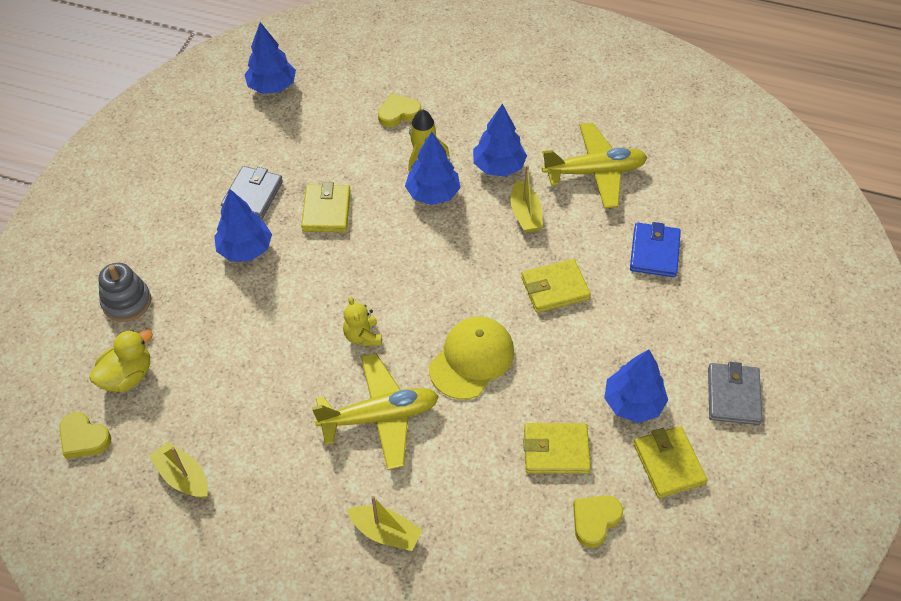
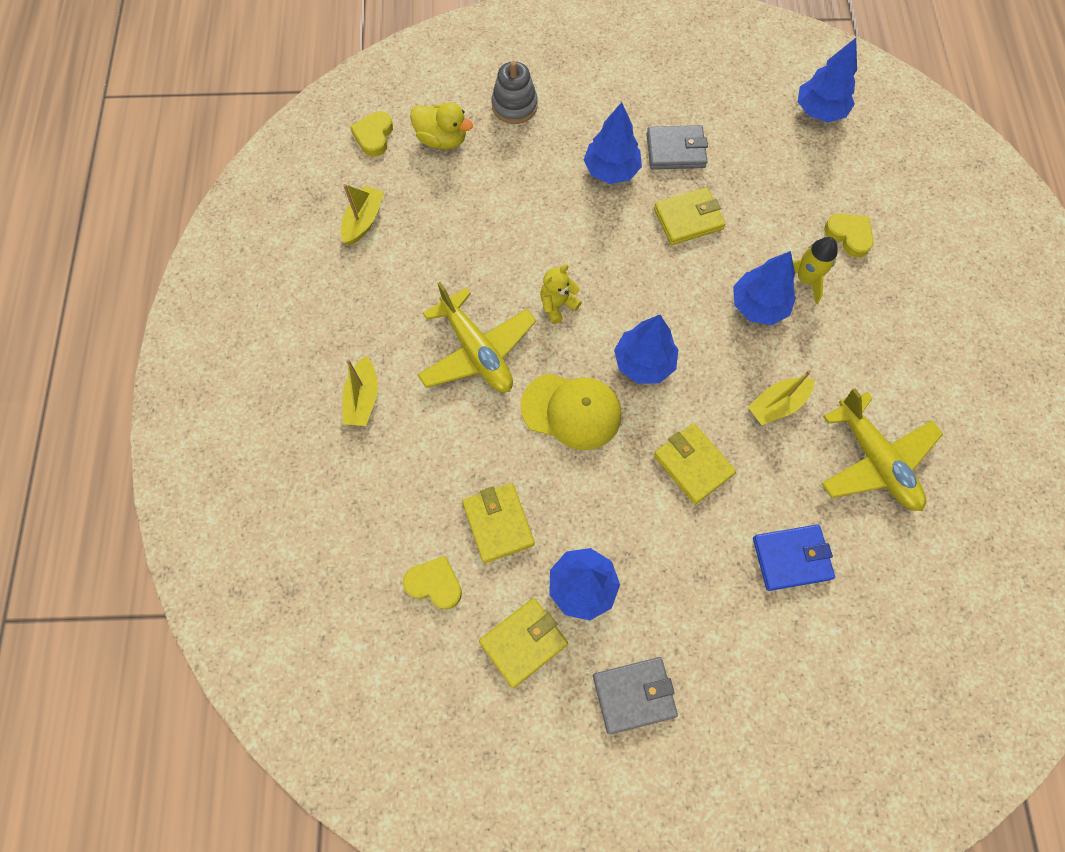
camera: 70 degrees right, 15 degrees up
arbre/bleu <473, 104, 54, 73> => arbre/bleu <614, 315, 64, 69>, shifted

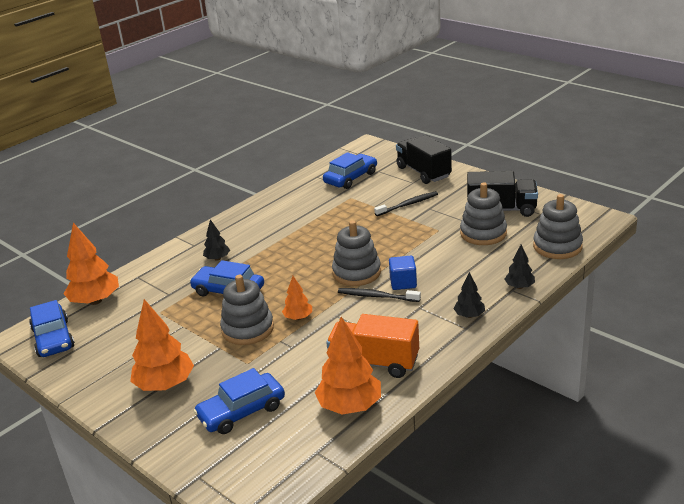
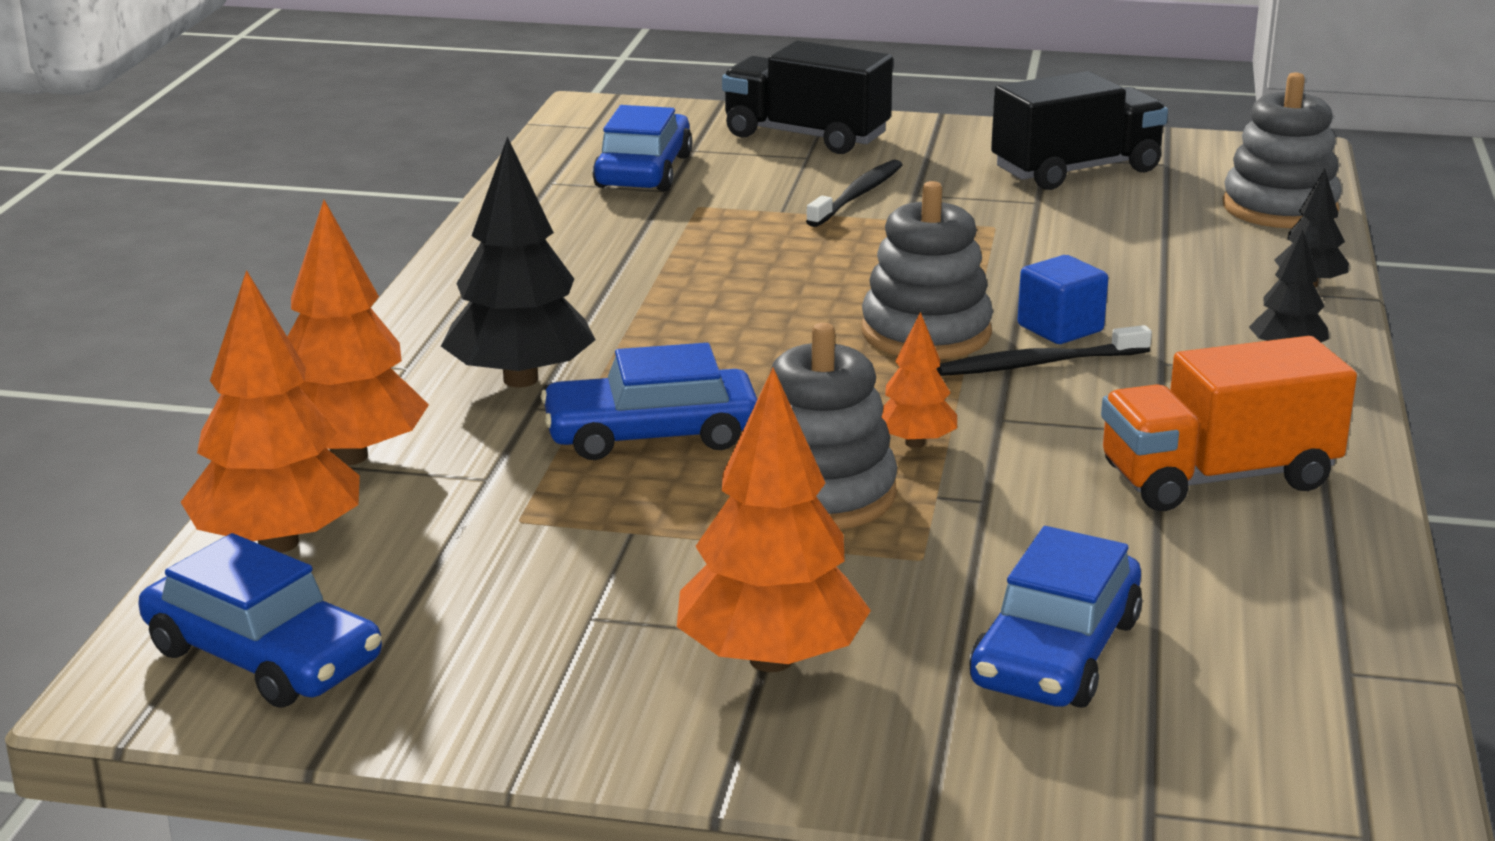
camera: 35 degrees left, 5 degrees down
arbre/noir <203, 219, 27, 42> => arbre/noir <441, 136, 155, 251>, x1.88
arbre/orange <315, 317, 66, 97> => arbre/orange <287, 200, 142, 265>, shifted
jouet à empiler/gris <460, 182, 47, 63> => nothing

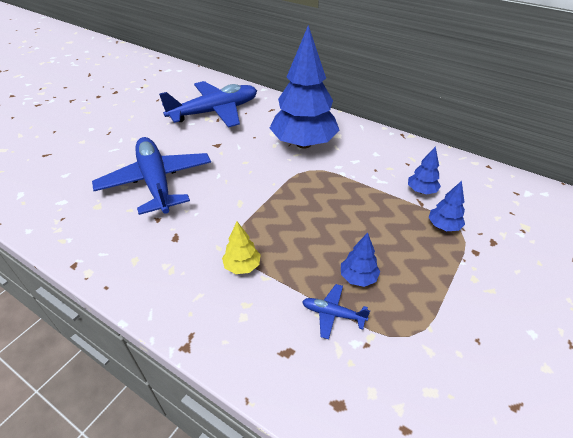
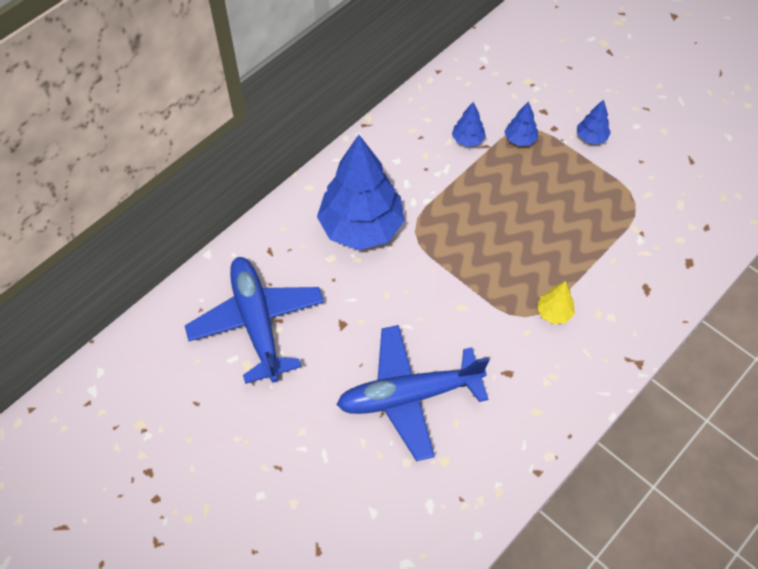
camera: 80 degrees left, 15 degrees up
avion/bleu <302, 284, 68, 55> => nothing
arbre/bleu <341, 233, 39, 54> => arbre/bleu <577, 99, 34, 45>, shifted

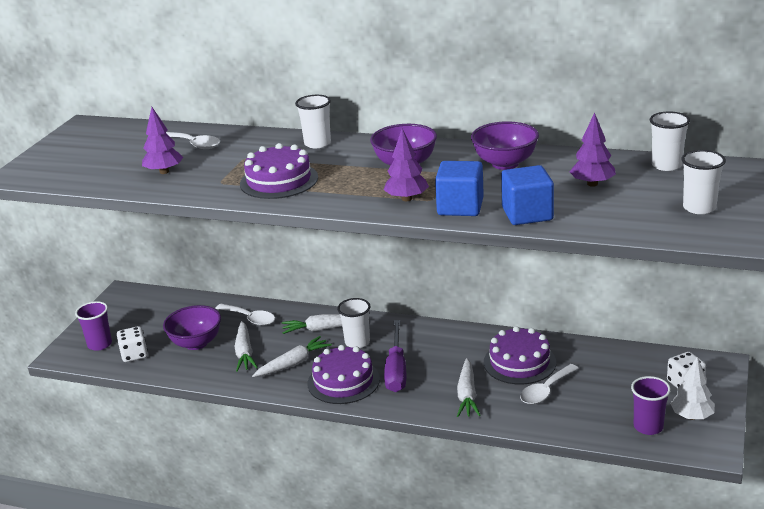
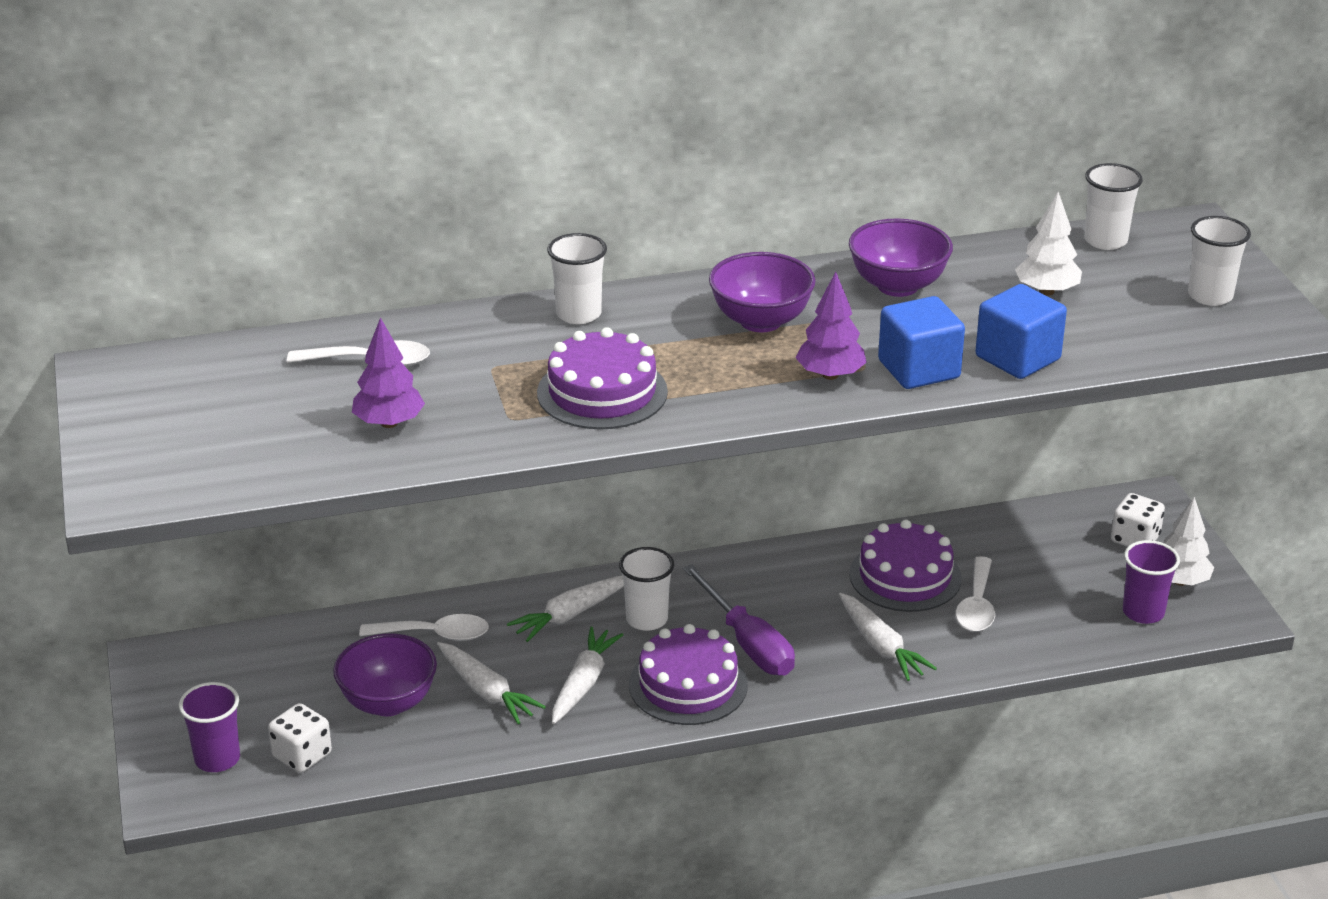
camera: 35 degrees left, 5 degrees up
arbre/violet <570, 112, 46, 75> => arbre/blanc <1015, 192, 67, 104>

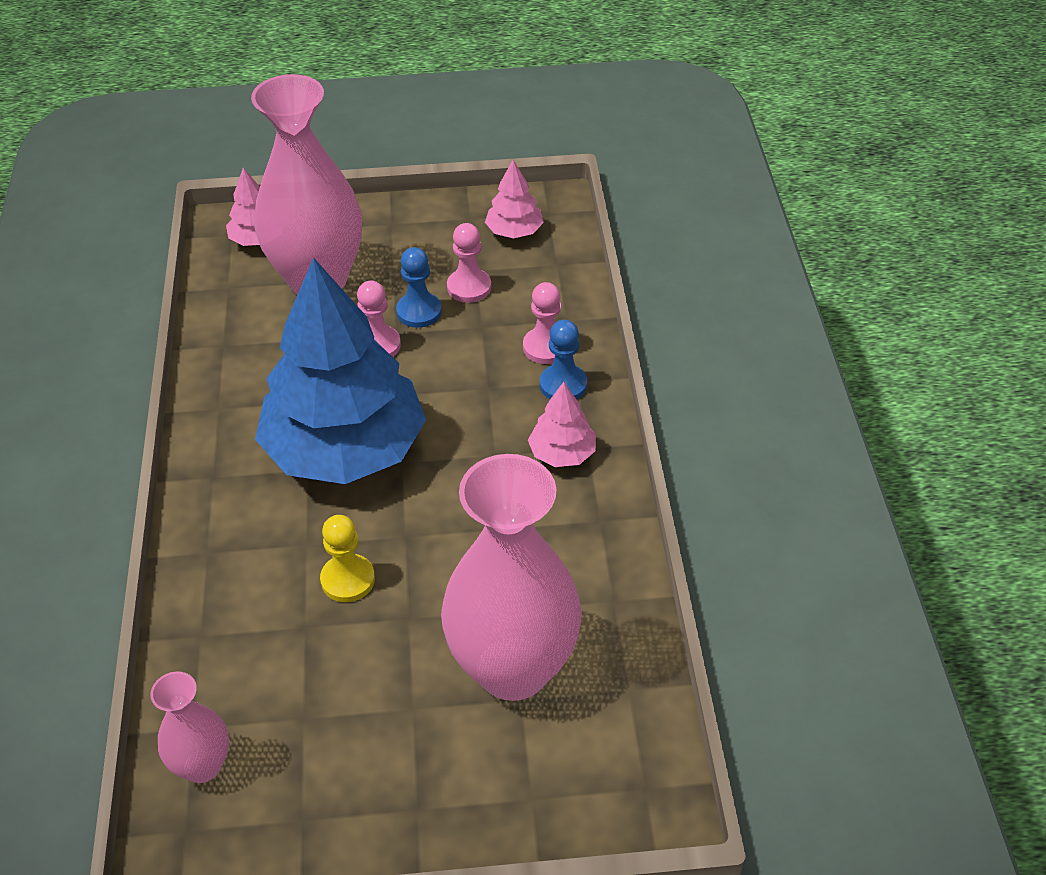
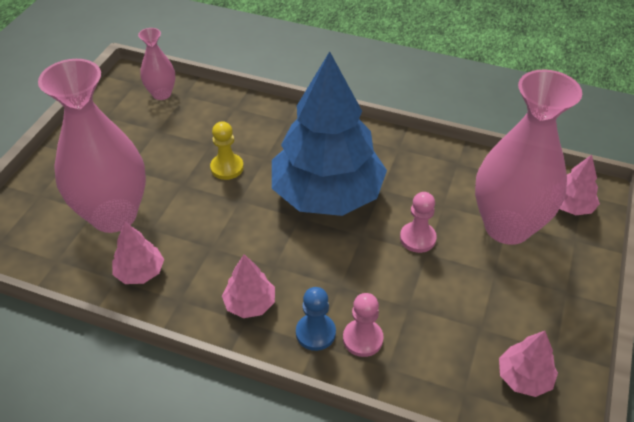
camera: 115 degrees right, 0 degrees up
pion/bleu <396, 247, 46, 81> => nothing
pion/rose <447, 223, 44, 80> => nothing
nothing => arbre/rose <112, 222, 52, 62>

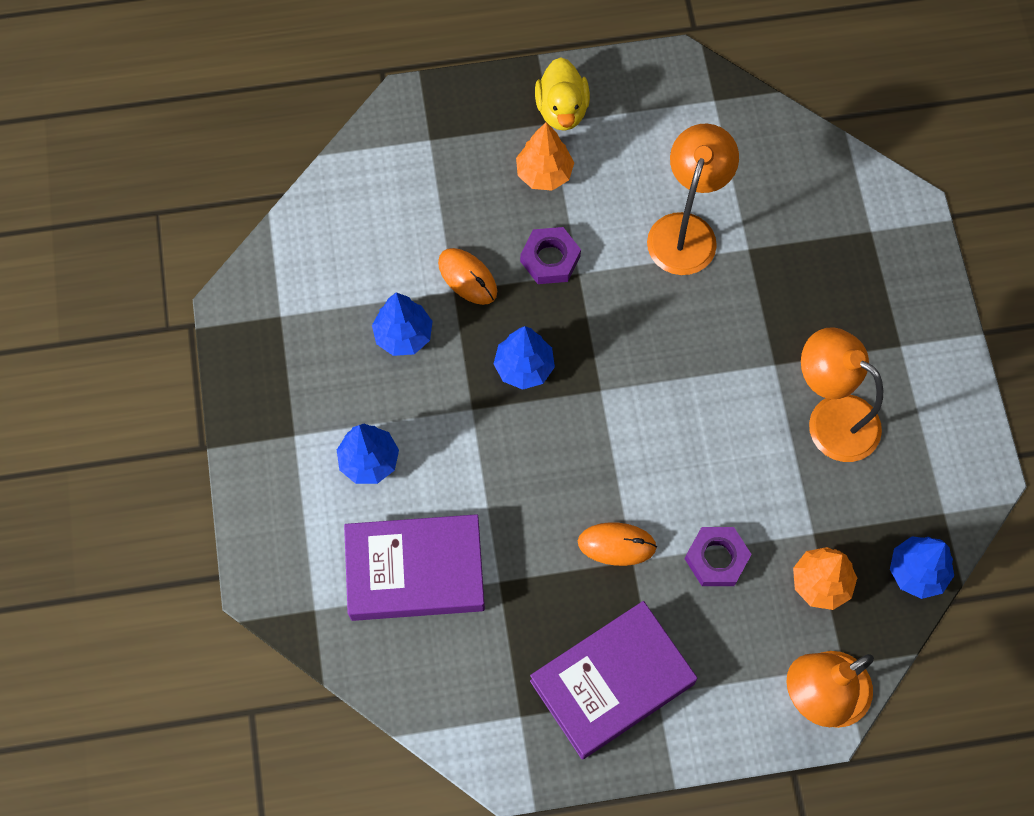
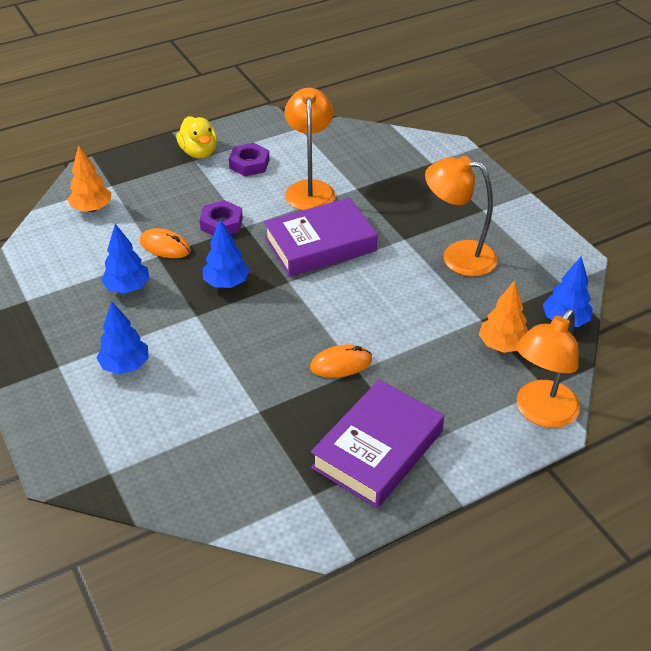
camera: 20 degrees left, 25 degrees down
livre/violet <344, 514, 141, 107> => livre/violet <264, 197, 114, 80>, shifted
arbre/orange <516, 122, 58, 69> => arbre/orange <68, 145, 44, 67>, shifted
écrou/violet <685, 527, 67, 59> => écrou/violet <229, 143, 41, 33>, shifted

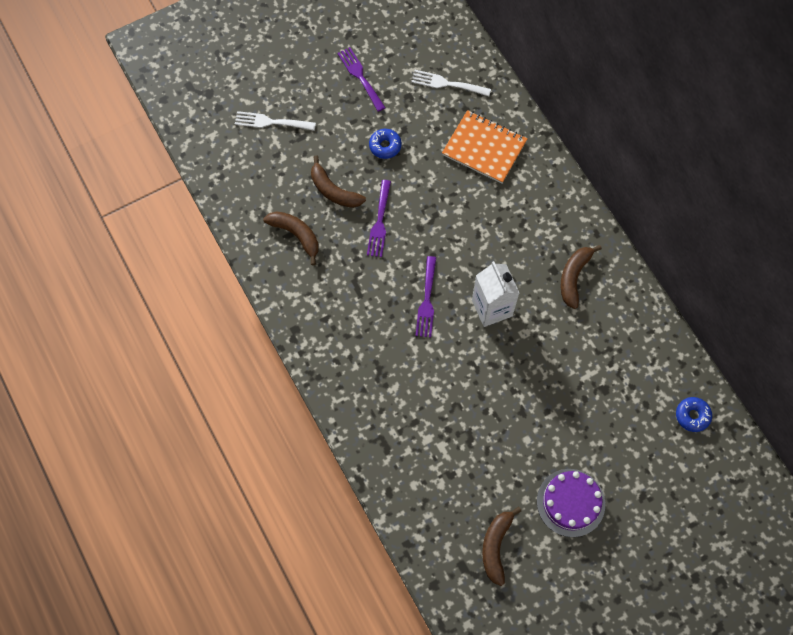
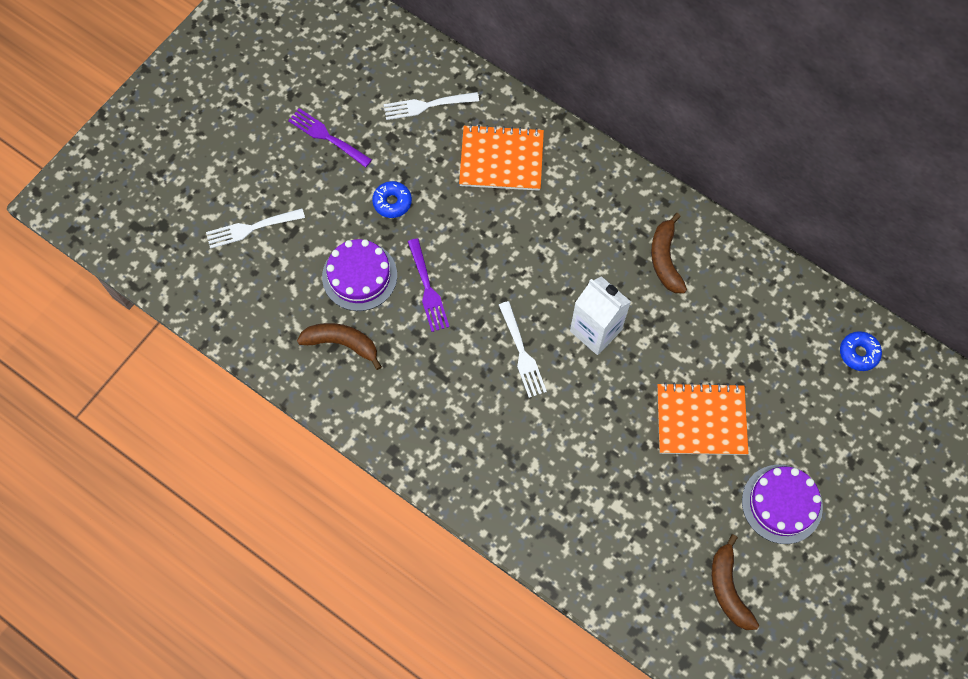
camera: 25 degrees left, 0 degrees up
banane/marron <311, 156, 55, 52> => gâteau/violet <322, 239, 75, 72>
fourchette/violet <416, 256, 20, 82> => fourchette/blanc <499, 301, 48, 97>
nothing => carnet/orange <657, 382, 92, 73>

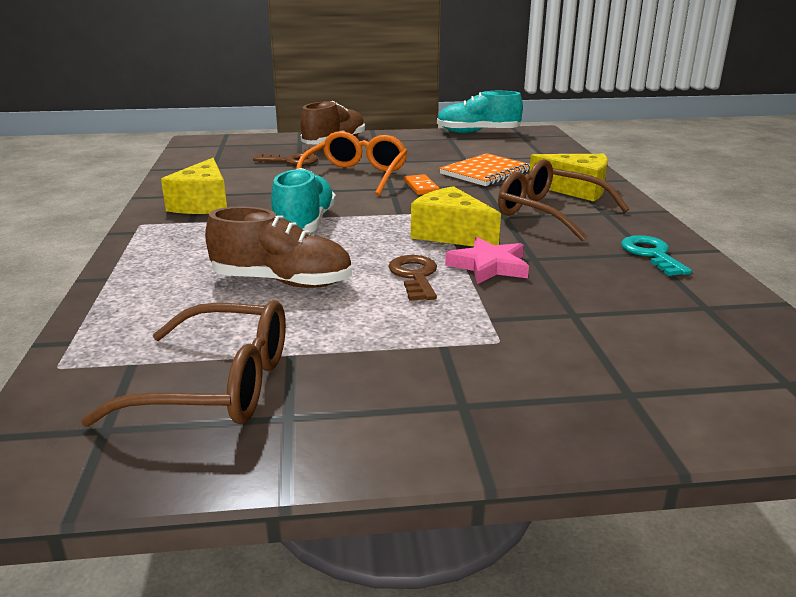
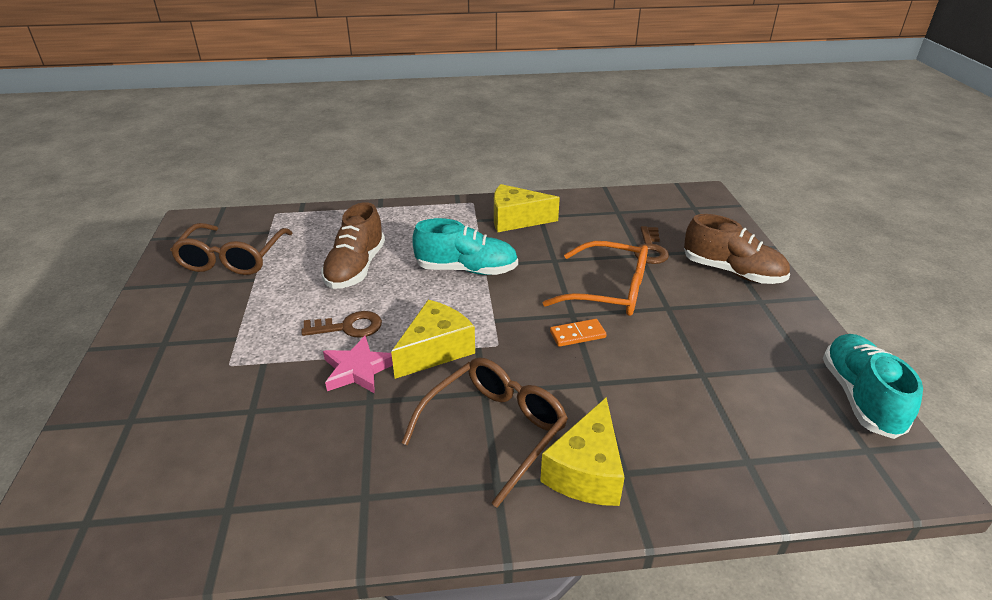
camera: 90 degrees right, 10 degrees up
carnet/orange <439, 153, 91, 33> => nothing
clé/turquoise <621, 235, 71, 41> => nothing

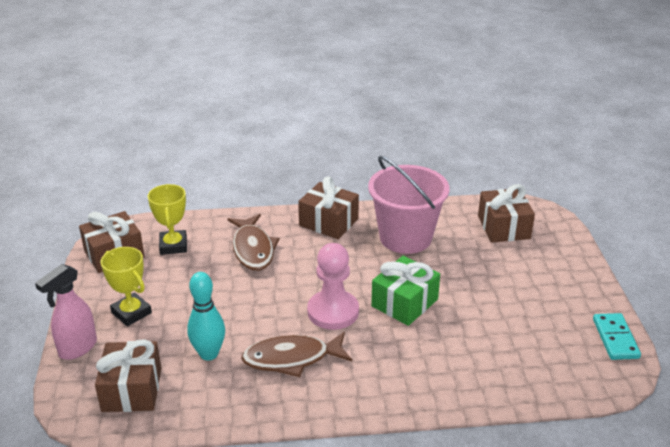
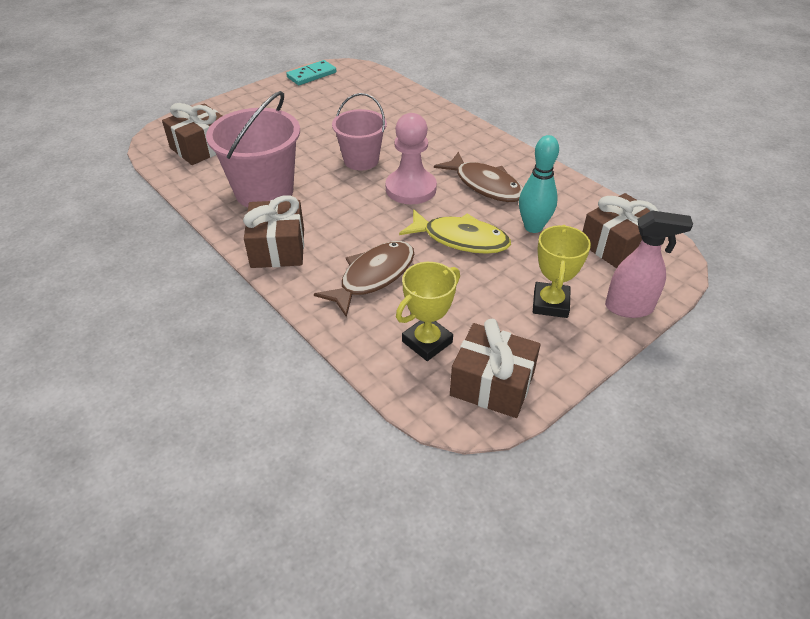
camera: 125 degrees left, 10 degrees up
cadeau/vert <371, 256, 69, 70> => seau/rose <332, 93, 55, 77>
nothing => poisson/jaune <399, 209, 112, 45>

